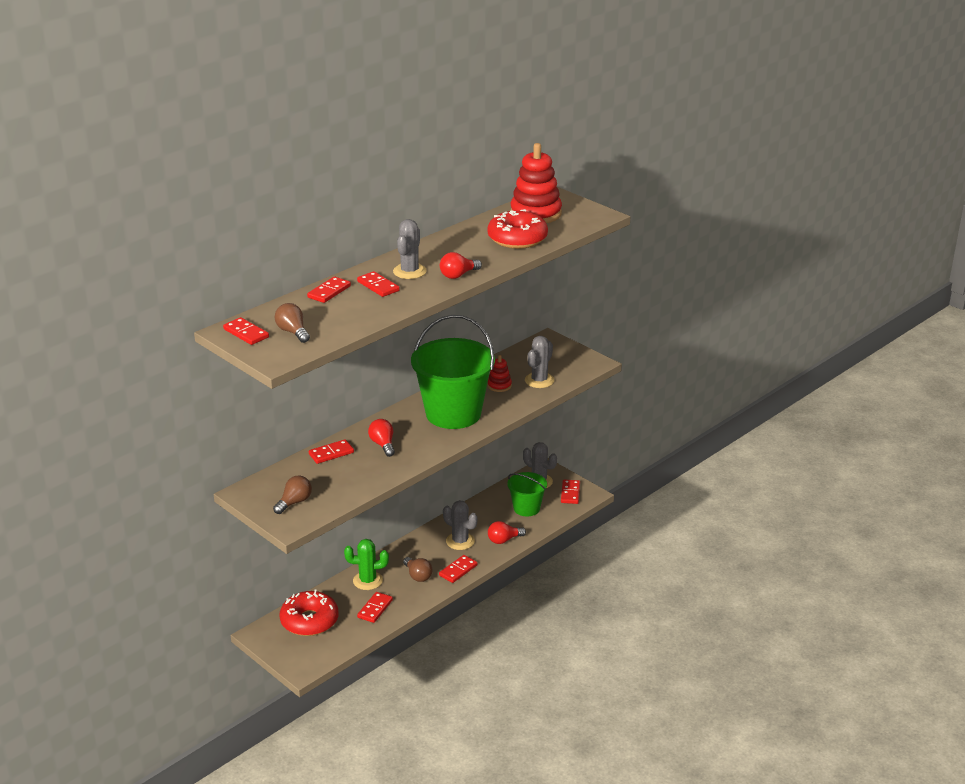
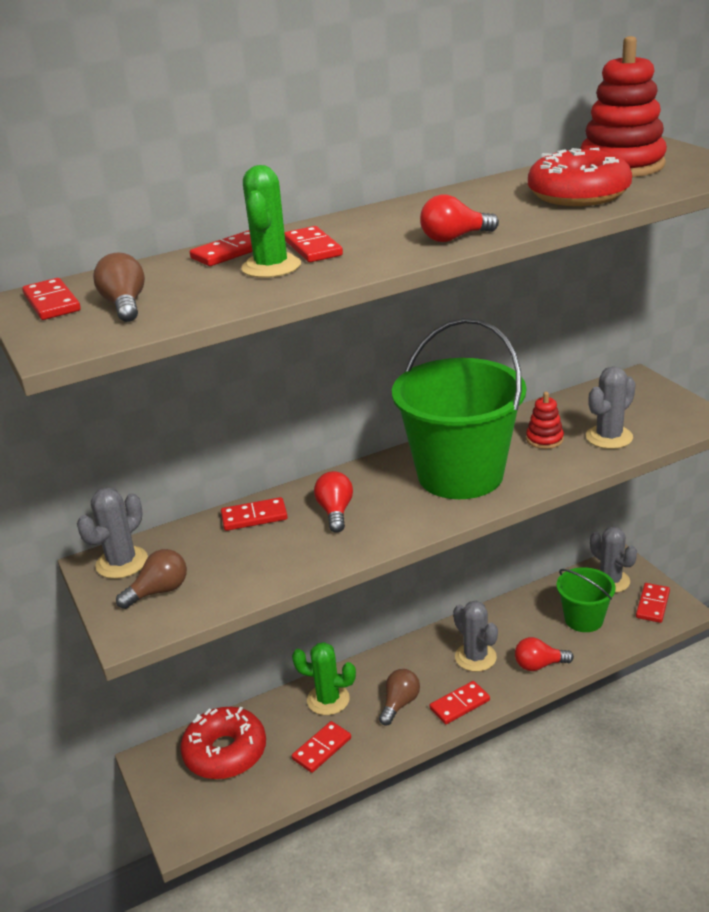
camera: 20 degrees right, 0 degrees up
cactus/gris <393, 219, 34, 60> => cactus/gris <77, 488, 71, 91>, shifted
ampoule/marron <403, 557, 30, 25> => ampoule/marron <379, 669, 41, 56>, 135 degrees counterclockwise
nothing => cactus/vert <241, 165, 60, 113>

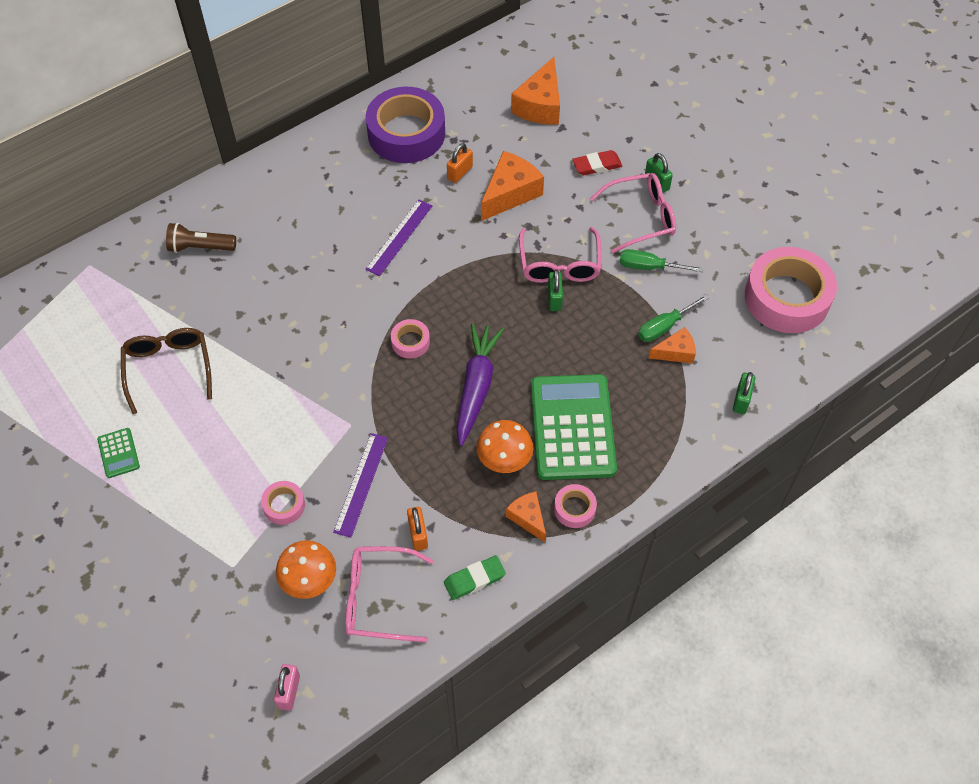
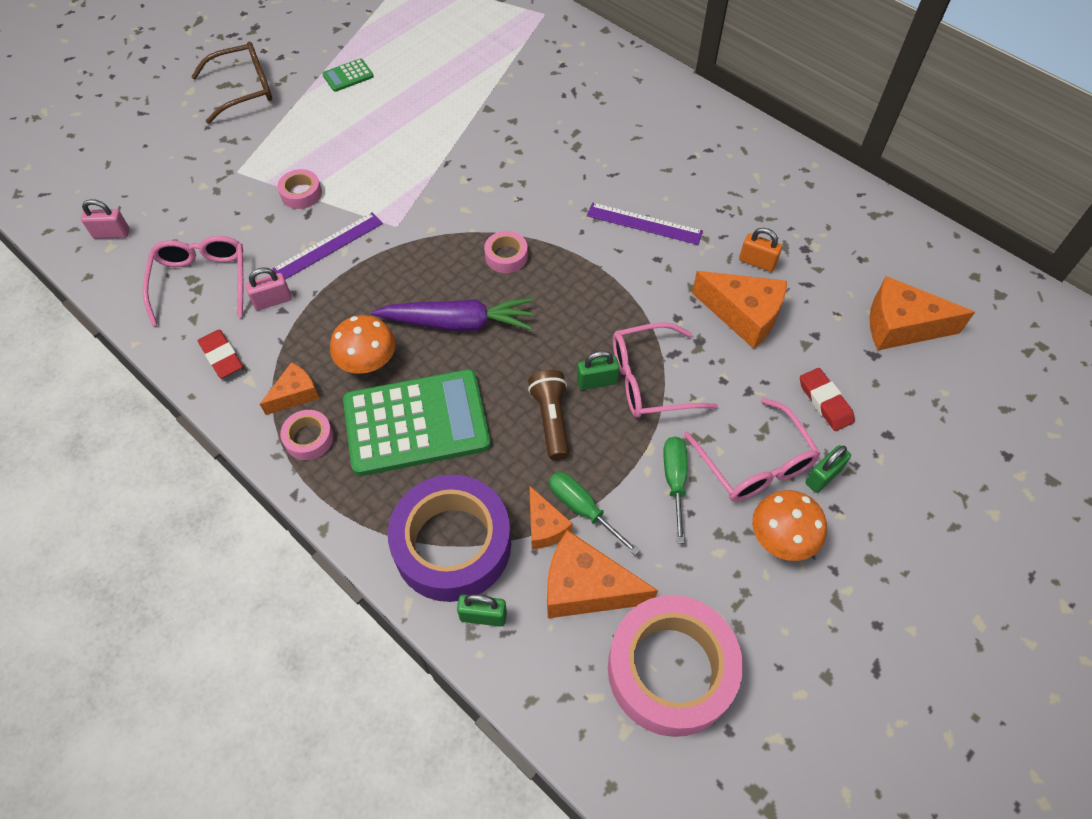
camera: 80 degrees right, 0 degrees up
lunettes/marron <121, 328, 91, 86> => lunettes/marron <191, 42, 81, 82>, shifted
lampe de poche/marron <166, 223, 70, 30> => lampe de poche/marron <528, 370, 41, 90>, shifted
champignon/orange <276, 540, 60, 59> => champignon/orange <752, 490, 75, 71>, shifted
règle/violet <333, 433, 55, 104> => règle/violet <272, 212, 111, 68>, 45 degrees counterclockwise
ruban adhésif/violet <366, 87, 79, 76> => ruban adhésif/violet <388, 475, 123, 127>, shifted
cadenas/orange <407, 507, 21, 44> => cadenas/rose <245, 267, 47, 43>
gomme/vert <444, 555, 62, 45> => gomme/rouge <198, 329, 45, 49>
nothing => fromage/orange <547, 530, 111, 88>

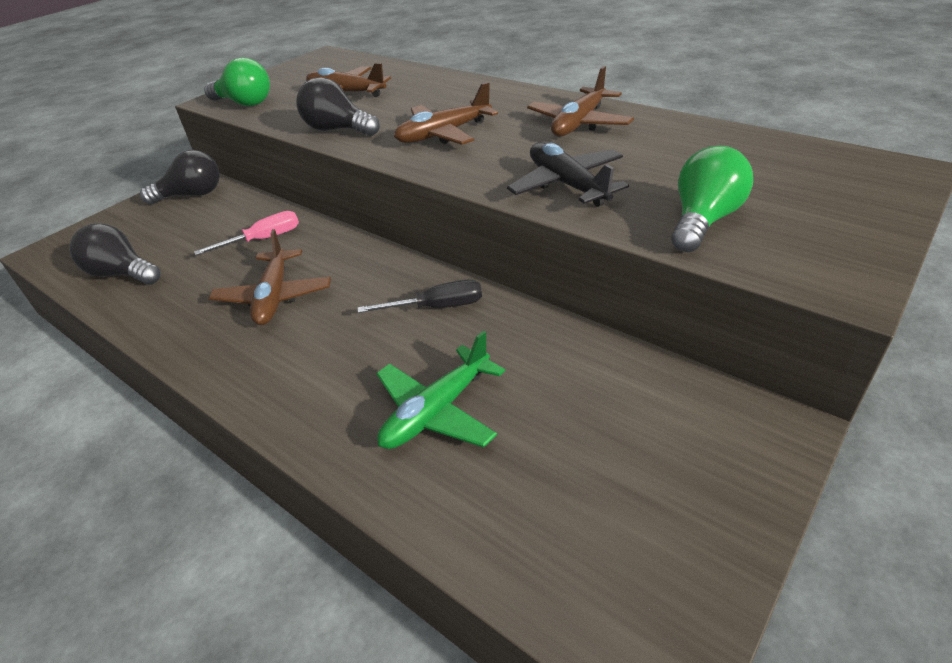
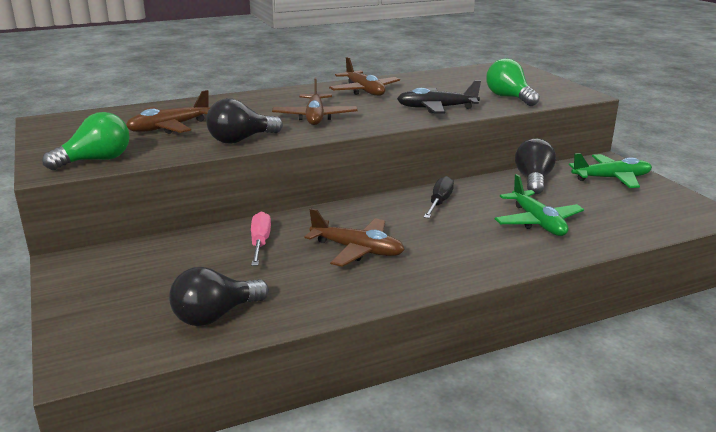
camera: 65 degrees left, 15 degrees down
ampoule/noir <140, 150, 80, 54> => ampoule/noir <515, 138, 41, 56>, shifted
nothing => avion/vert <569, 153, 83, 35>

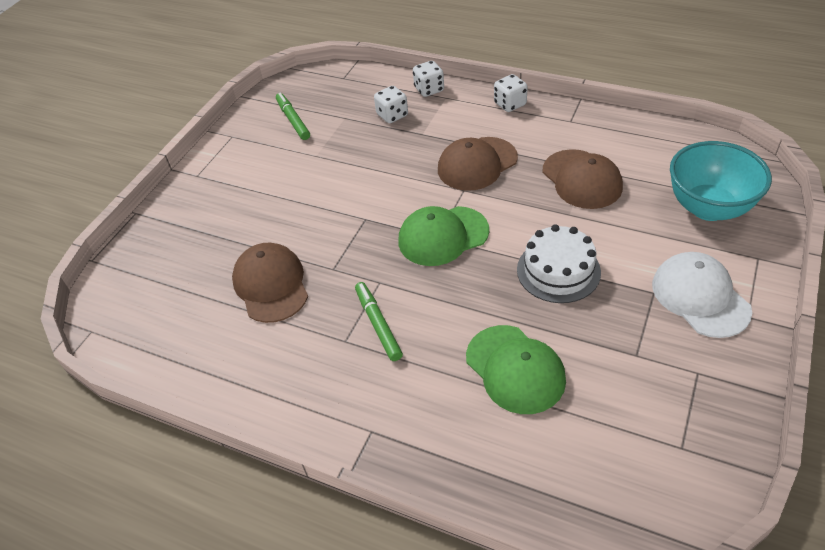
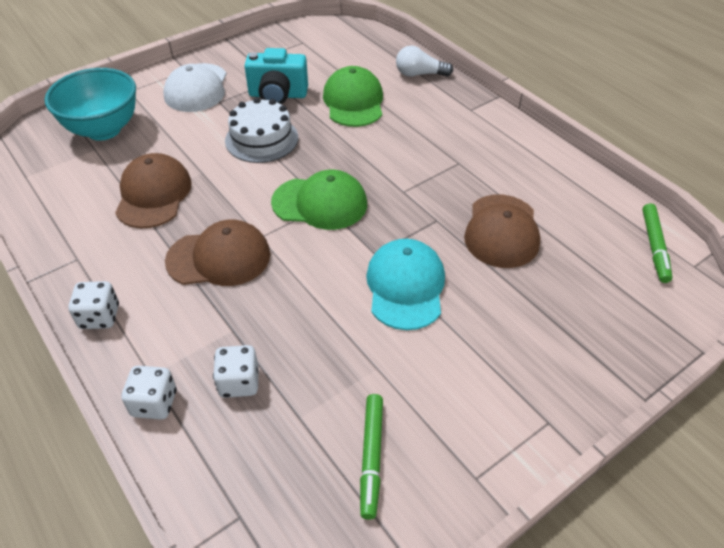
camera: 155 degrees left, 0 degrees up
feutre/vert <355, 282, 48, 79> => feutre/vert <643, 203, 29, 80>, shifted
nothing => appareil photo/turquoise <245, 48, 63, 56>
nothing => casquette/turquoise <366, 239, 79, 91>
nothing => ampoule/blanc <396, 46, 57, 31>

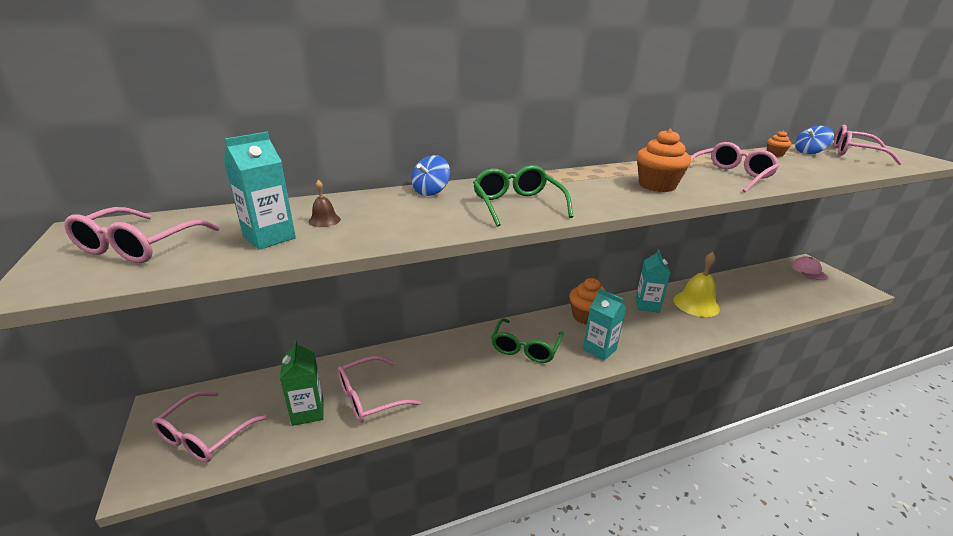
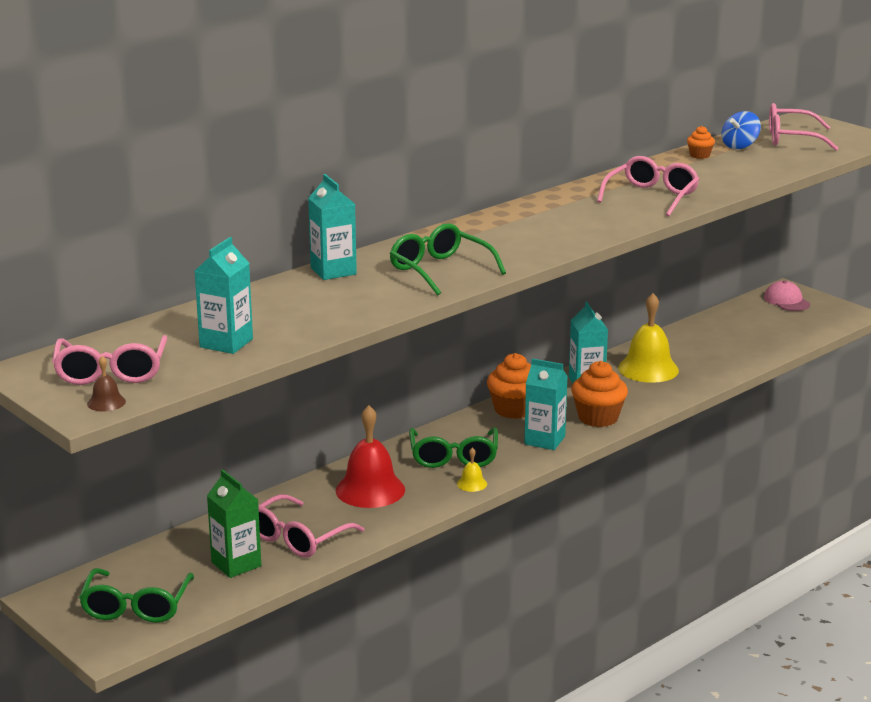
camera: 20 degrees left, 5 degrees down
lunettes/rose <152, 392, 115, 71> => lunettes/vert <79, 568, 115, 55>
cloche/marron <308, 180, 33, 47> => cloche/marron <87, 356, 39, 55>, shifted
toupie/bleu <412, 155, 38, 41> => brique de lait/turquoise <308, 174, 49, 106>
muffin/orange <637, 129, 54, 63> => muffin/orange <571, 361, 57, 66>, shifted
nothing => cloche/rouge <335, 405, 70, 103>
nothing => cloche/jaune <457, 447, 30, 45>

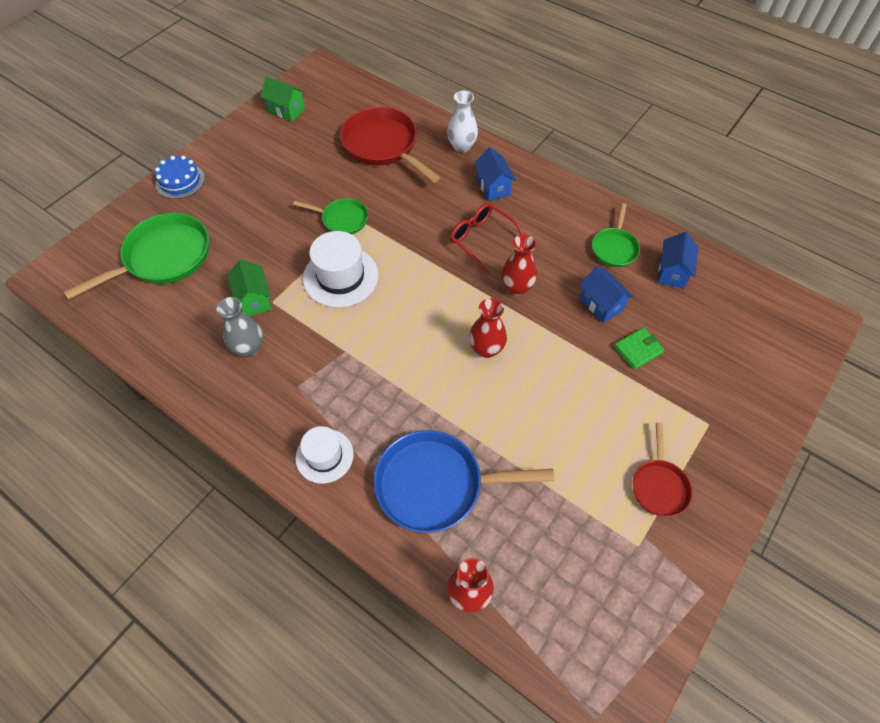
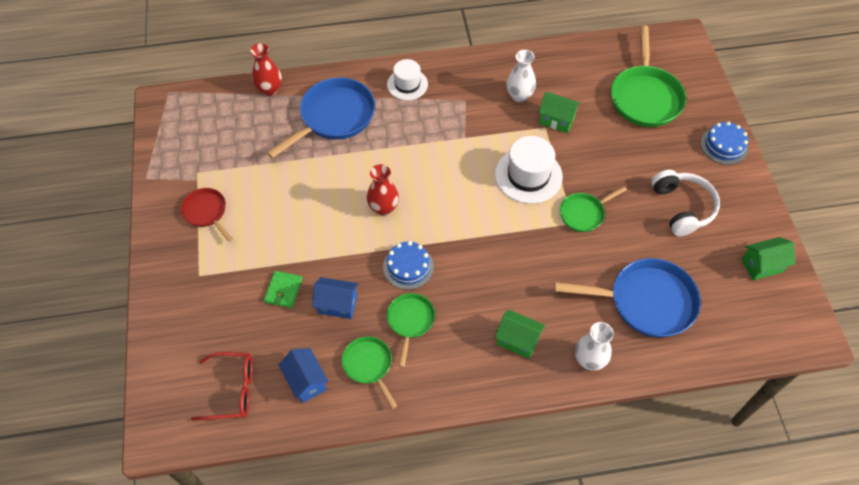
camera: 135 degrees right, 0 degrees up
vase/gris <216, 297, 47, 60> => vase/blanc <506, 50, 30, 52>
poêle/rouge <340, 107, 100, 76> => poêle/bleu <554, 258, 147, 79>
lunettes/rouge <450, 203, 73, 71> => lunettes/rouge <191, 352, 62, 69>, shifted
maison/bleu <474, 147, 42, 54> => maison/vert <495, 309, 50, 50>
vase/rouge <501, 234, 36, 62> => gâteau/bleu <383, 241, 51, 49>
nothing => poêle/vert <387, 293, 48, 74>
nothing => casque audio/blanc <651, 170, 69, 66>

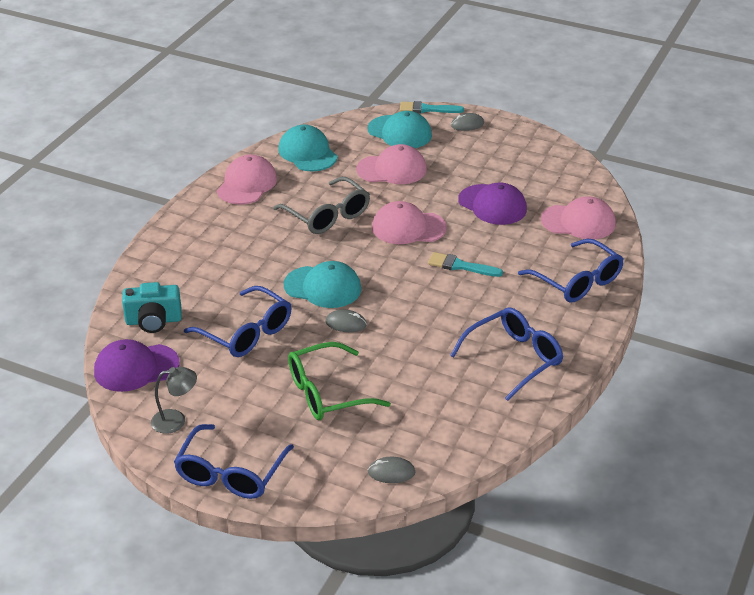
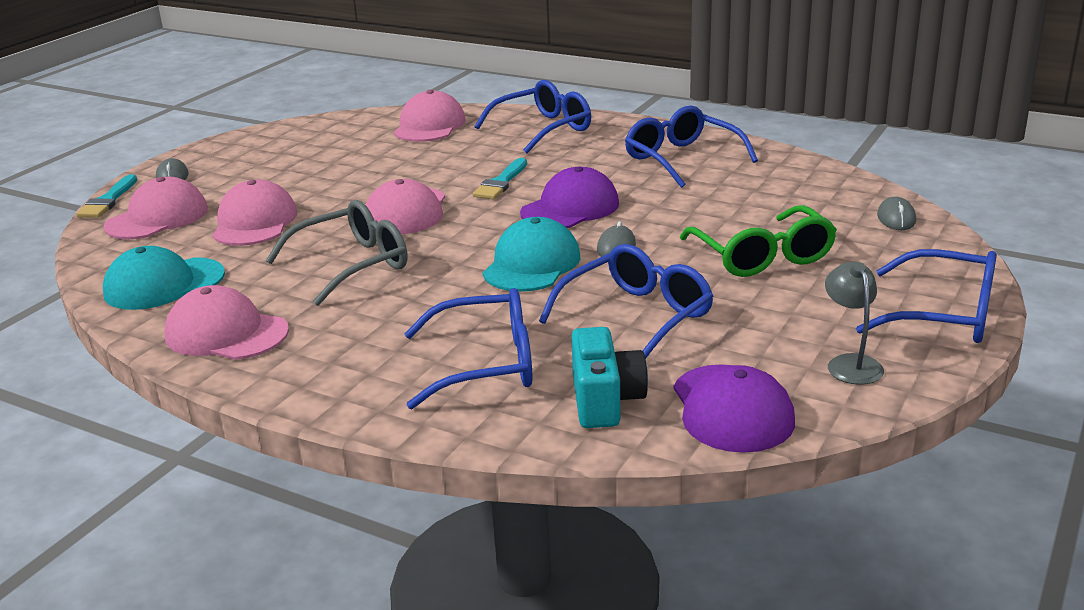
camera: 85 degrees left, 10 degrees down
casquette/turquoise <367, 111, 65, 37> => casquette/rose <103, 177, 105, 62>
casquette/violet <458, 182, 69, 43> => casquette/violet <520, 166, 99, 62>, shifted
nothing => lunettes/bleu <405, 288, 127, 121>

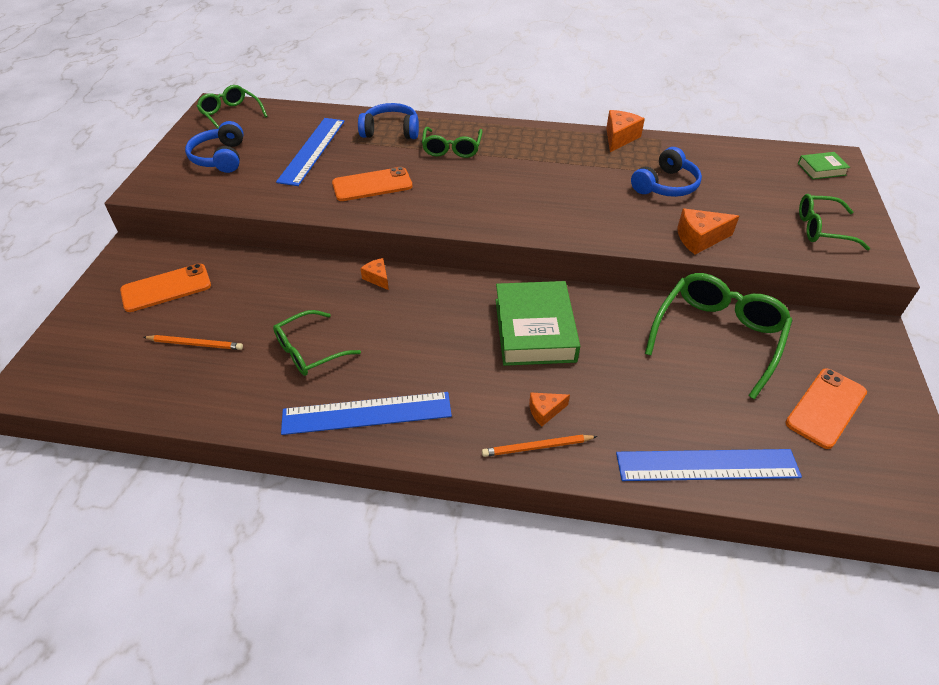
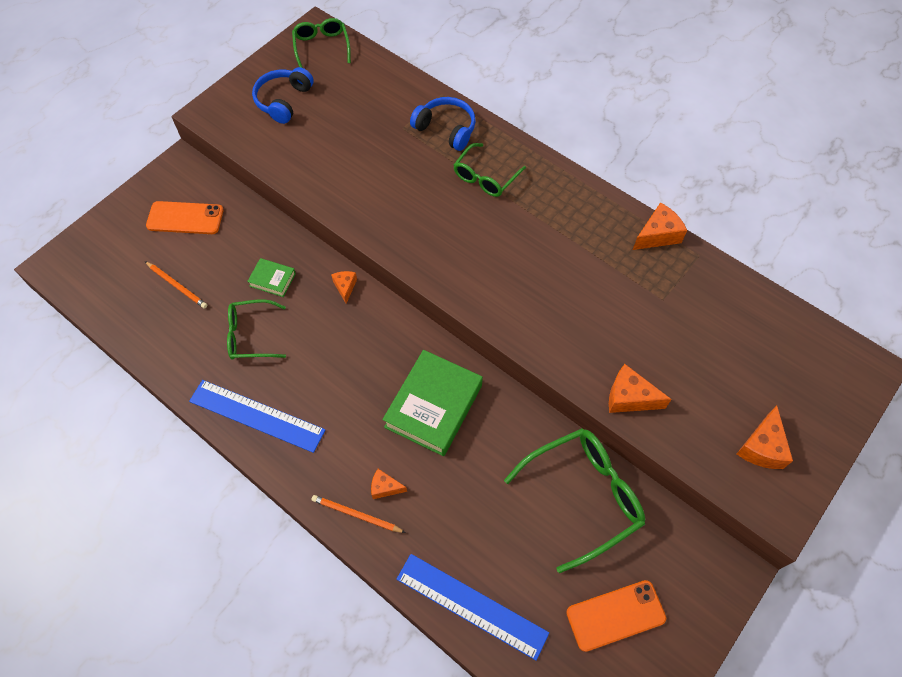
camera: 30 degrees right, 15 degrees up
règle/bleu <276, 118, 69, 68> => nothing
téléphone/orange <332, 167, 81, 34> => nothing
casque audio/bleu <631, 147, 71, 50> => nothing
livre/vert <798, 152, 52, 27> => livre/vert <247, 258, 49, 39>, shifted
lunettes/vert <799, 194, 71, 56> => fromage/orange <737, 405, 56, 64>

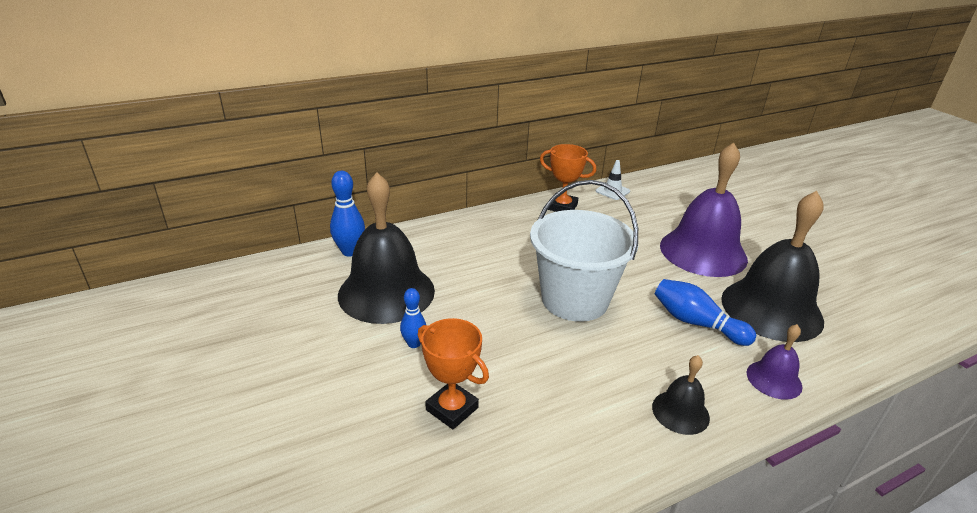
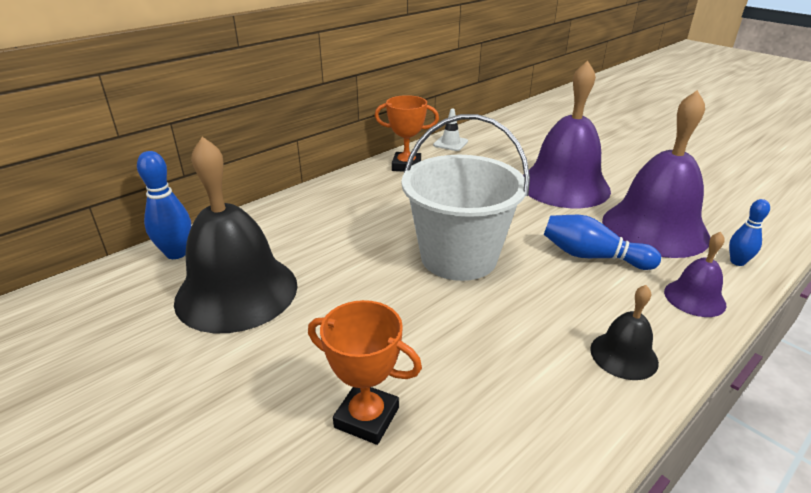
camera: 15 degrees left, 0 degrees up
quille/bleu <400, 288, 26, 60> => quille/bleu <729, 199, 41, 67>, shifted
cloche/noir <721, 191, 103, 151> => cloche/violet <602, 90, 108, 168>

